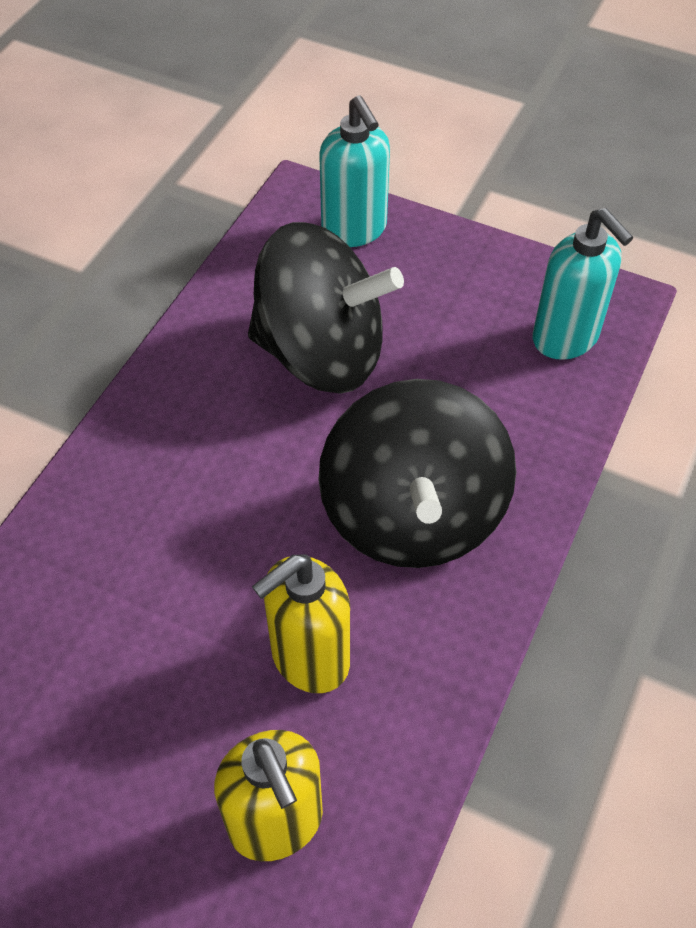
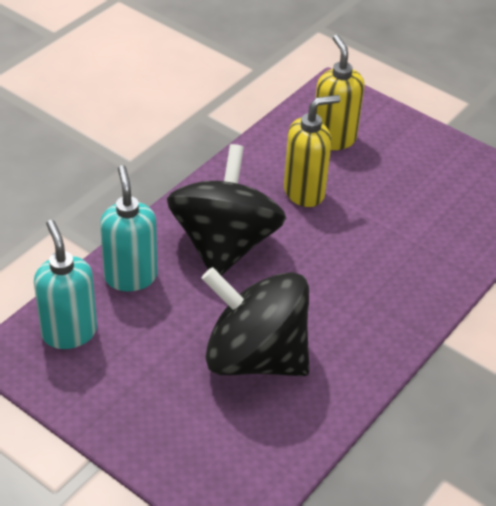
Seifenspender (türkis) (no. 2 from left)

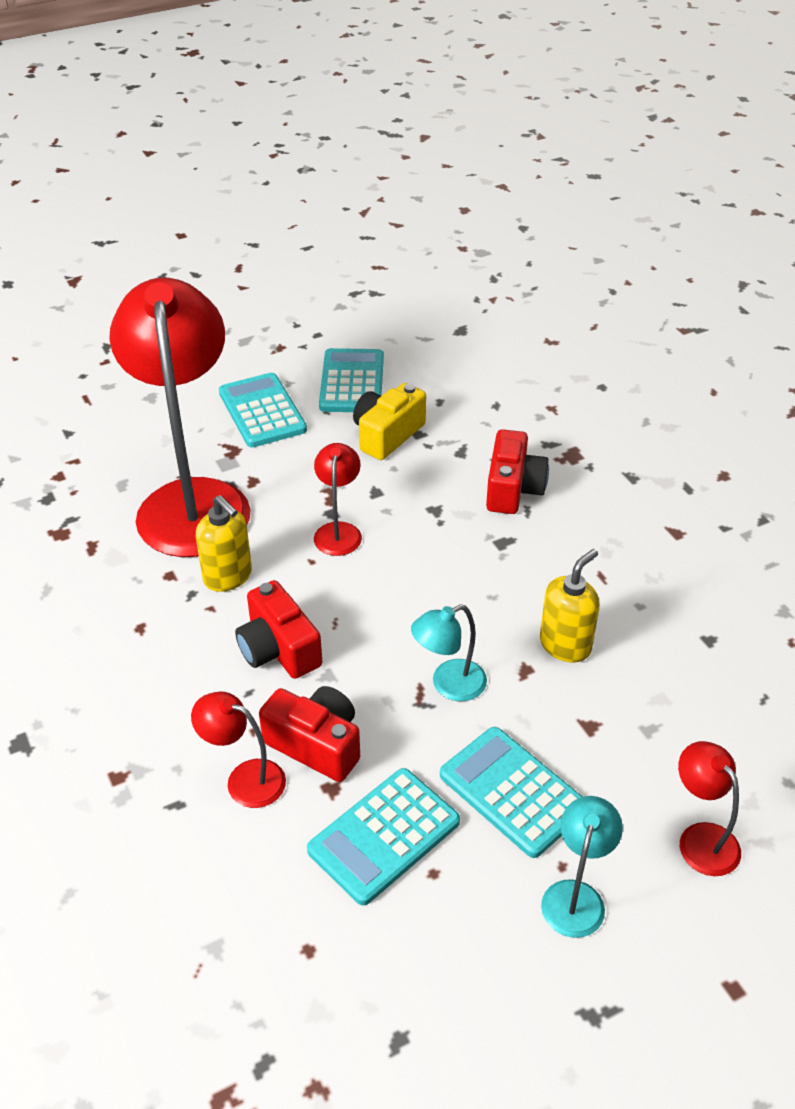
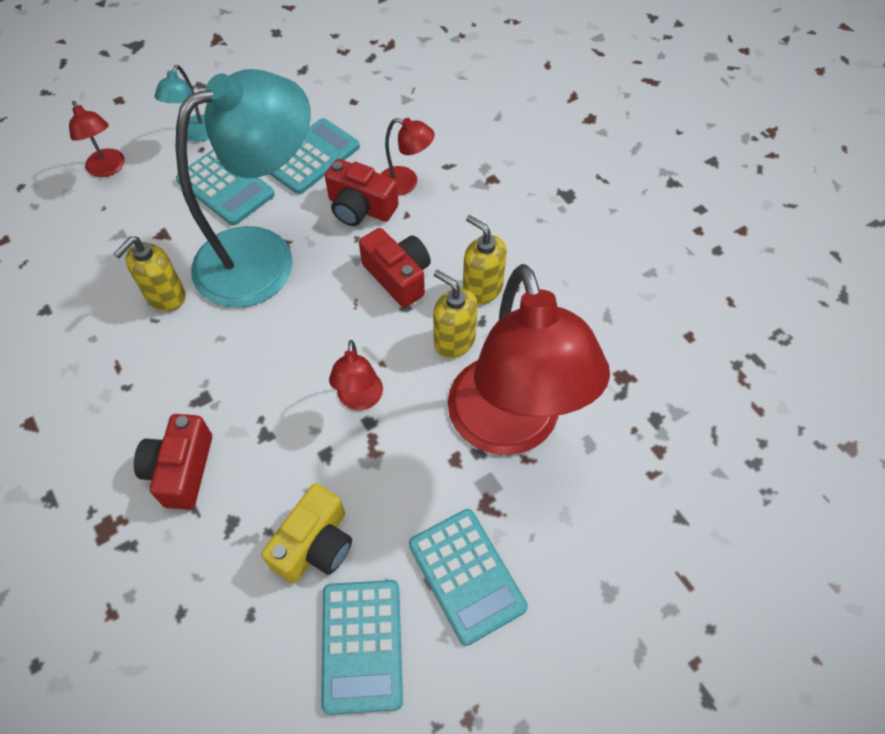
Seifenspender (gelb) (no. 3 from left)
Lampe (türkis) (no. 2 from left)

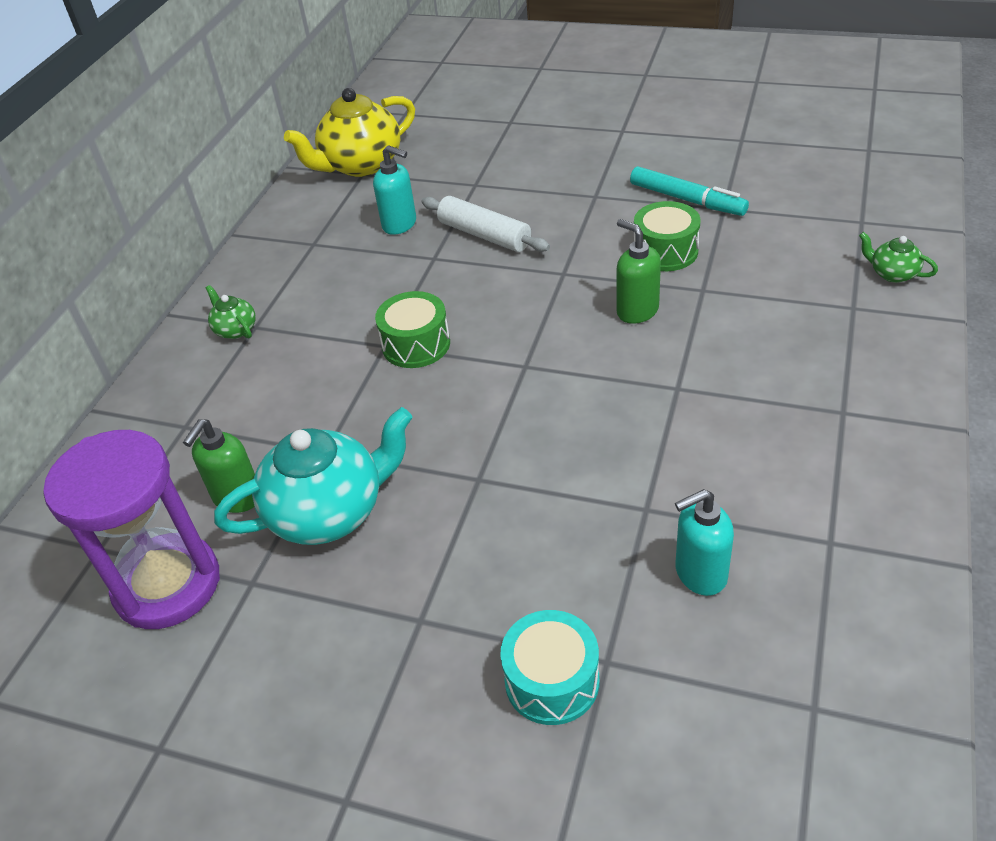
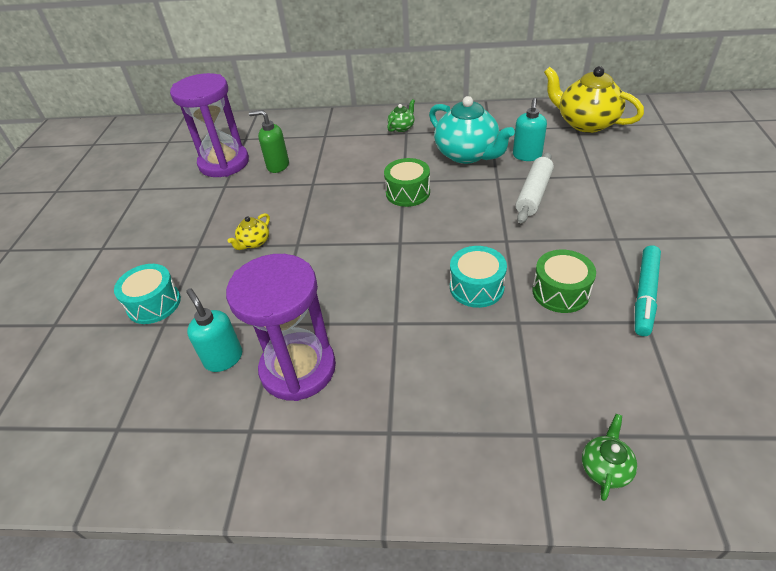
Sanduhr (lila) (no. 2 from left)
Teekanne (gelb) (no. 1 from left)
Teekanne (türkis)
Trommel (türkis) (no. 2 from left)

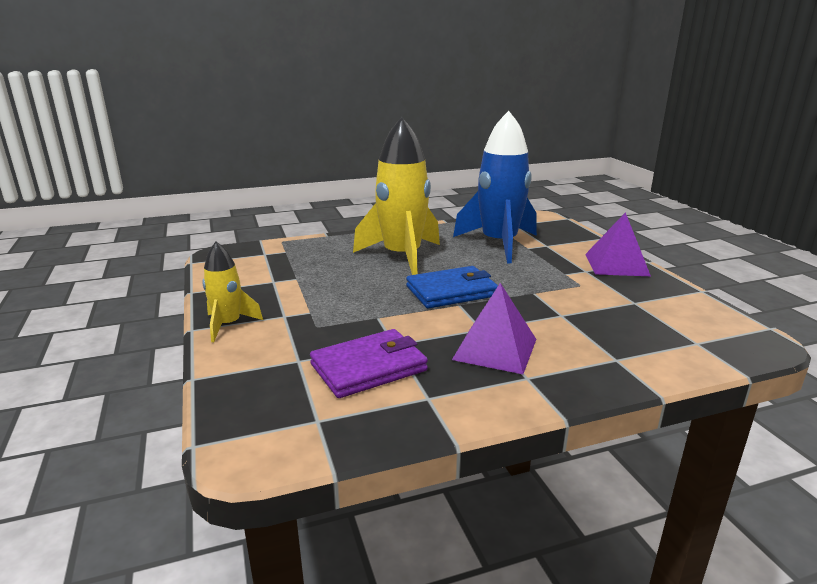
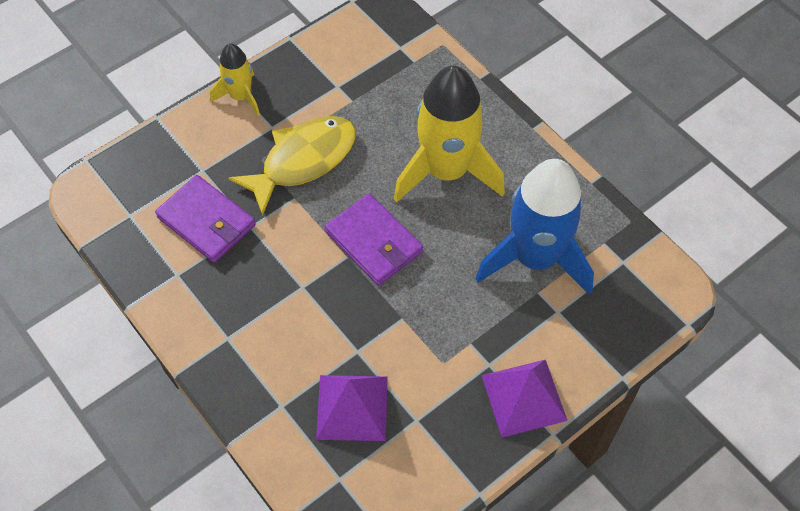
Fisch (gelb)
Pyramide (lila) (no. 1 from left)
Geldbörse (lila) (no. 2 from left)

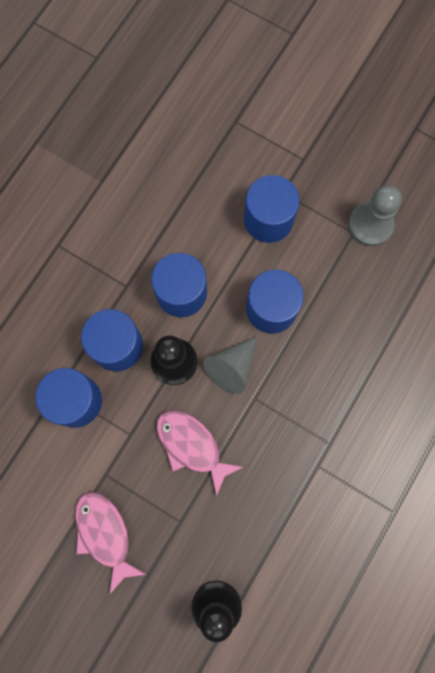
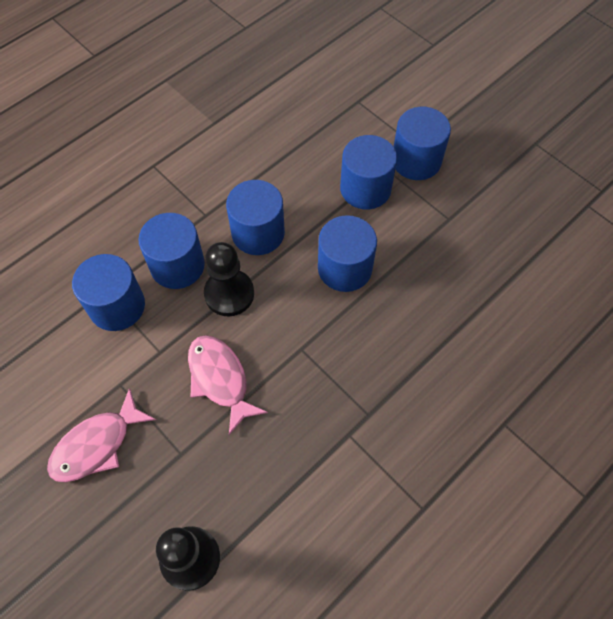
Kegel (grau)
Bauer (grau)
Vollzylinder (blau) (no. 6 from left)
Fisch (rosa) (no. 1 from left)

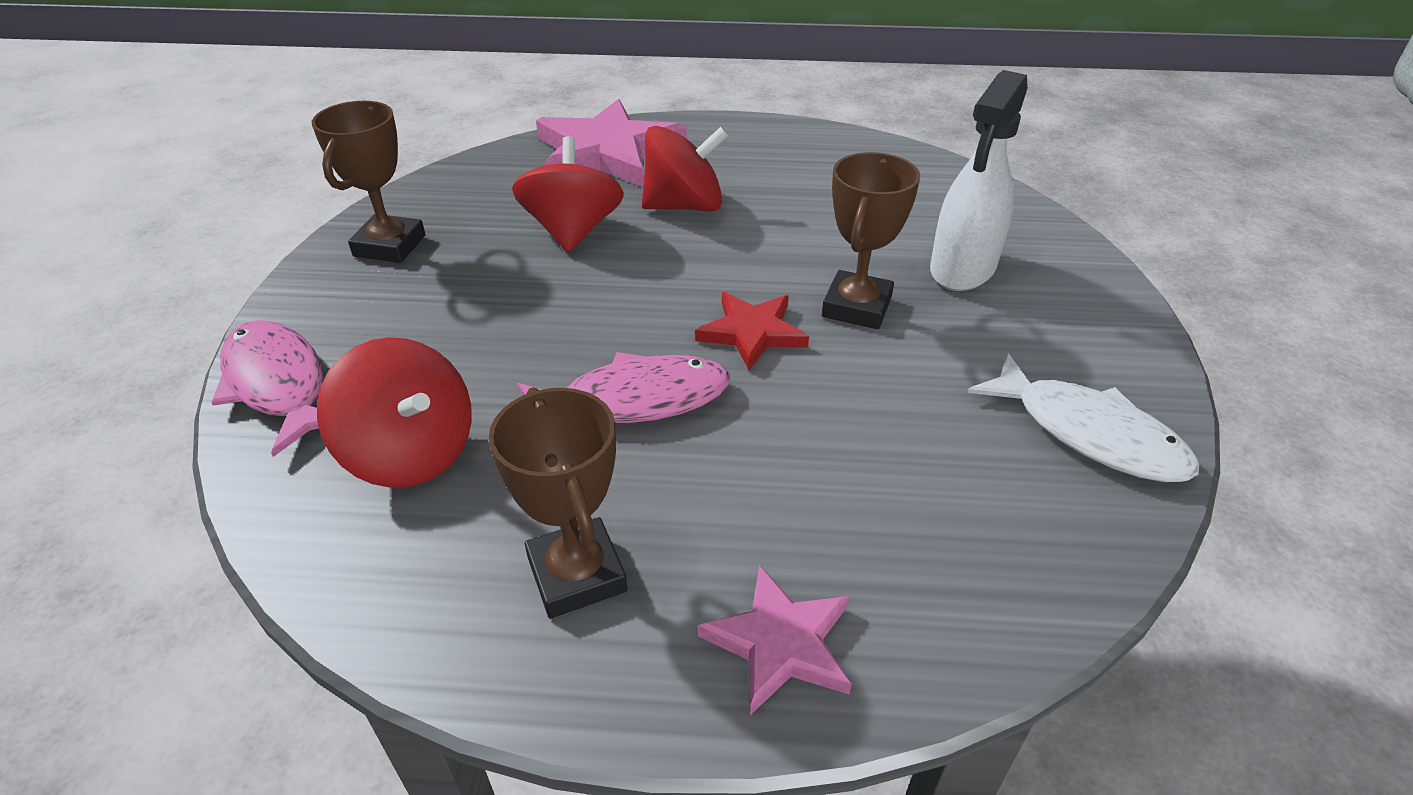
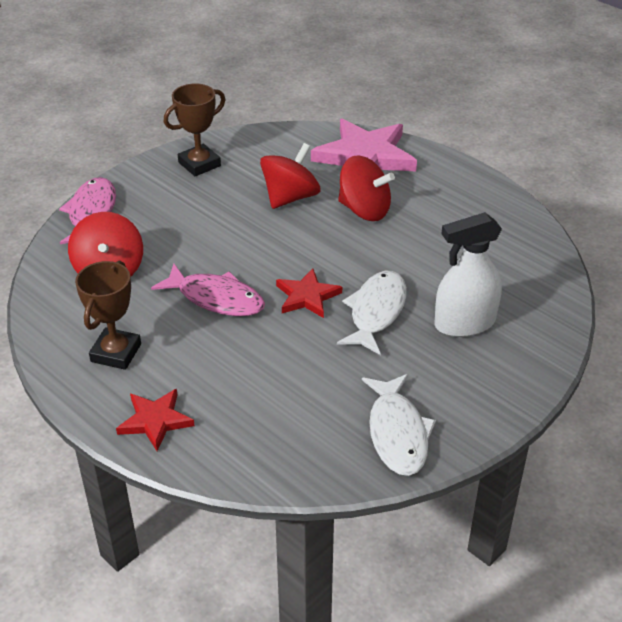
Fisch (weiß) (no. 1 from left)
Stern (rot) (no. 1 from left)

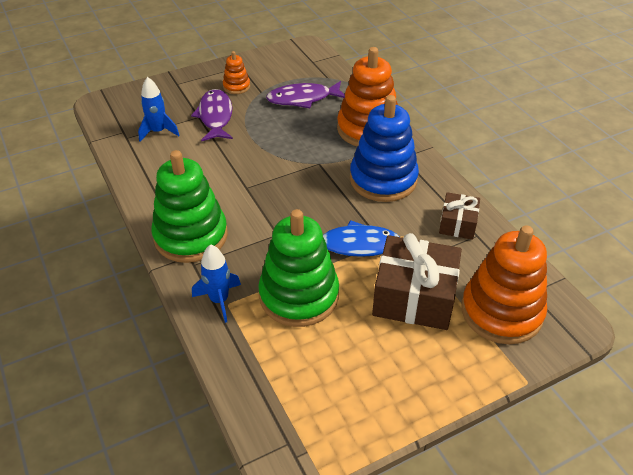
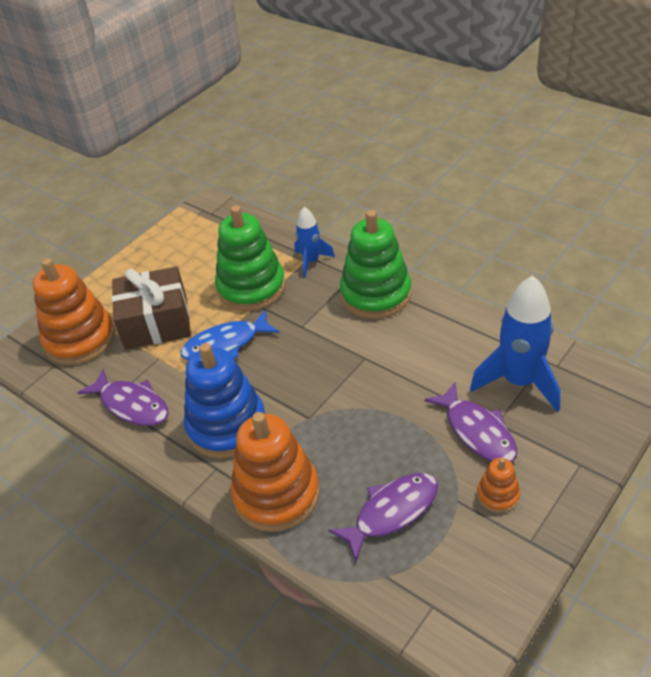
Fisch (lila) (no. 1 from left)
Rakete (blau) (no. 2 from left)

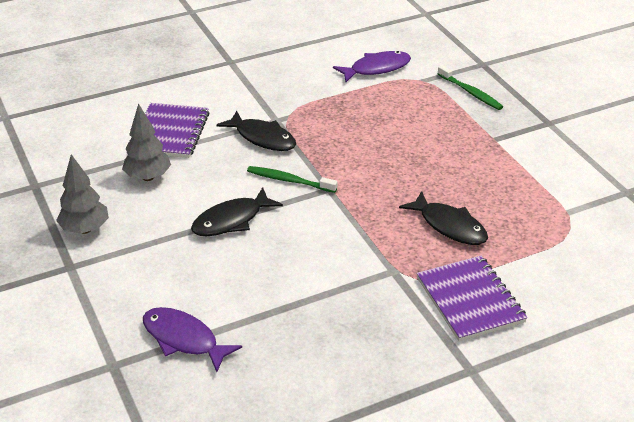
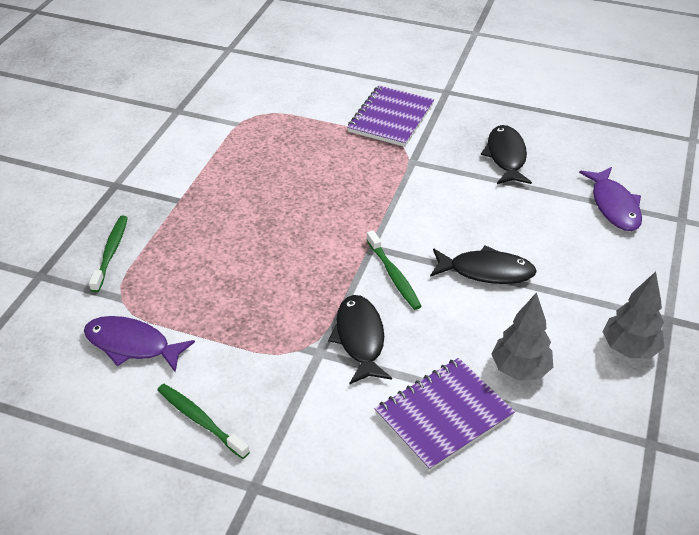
Zahnbürste (grün) (no. 2 from left)
Fisch (schwarz) (no. 3 from left)

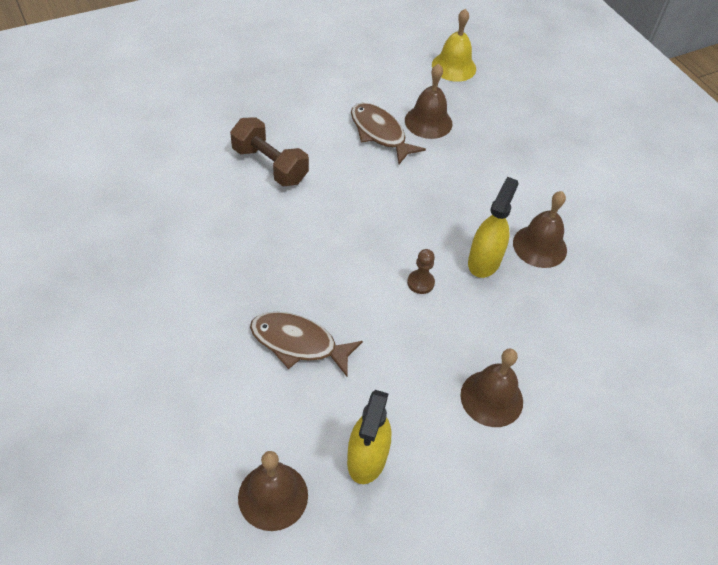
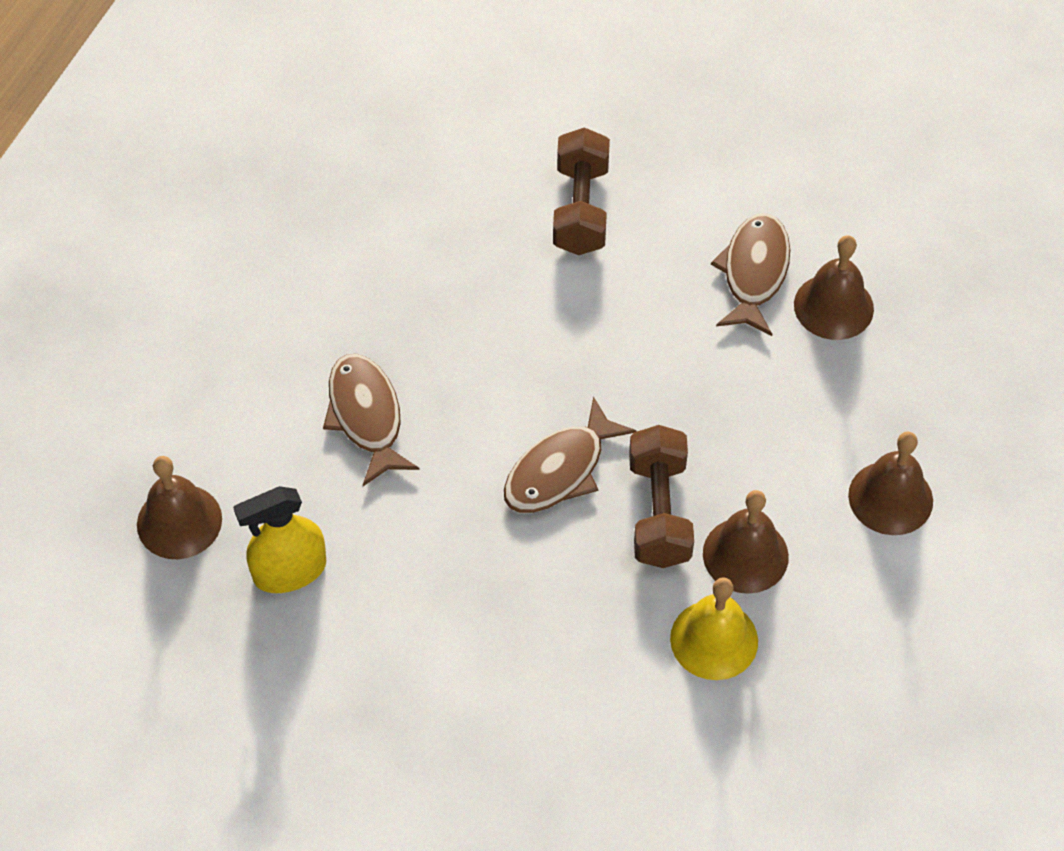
Glocke (gelb)
Glocke (braun) (no. 4 from left)
Fisch (braun) (no. 2 from left)
Hantel (braun) (no. 2 from left)

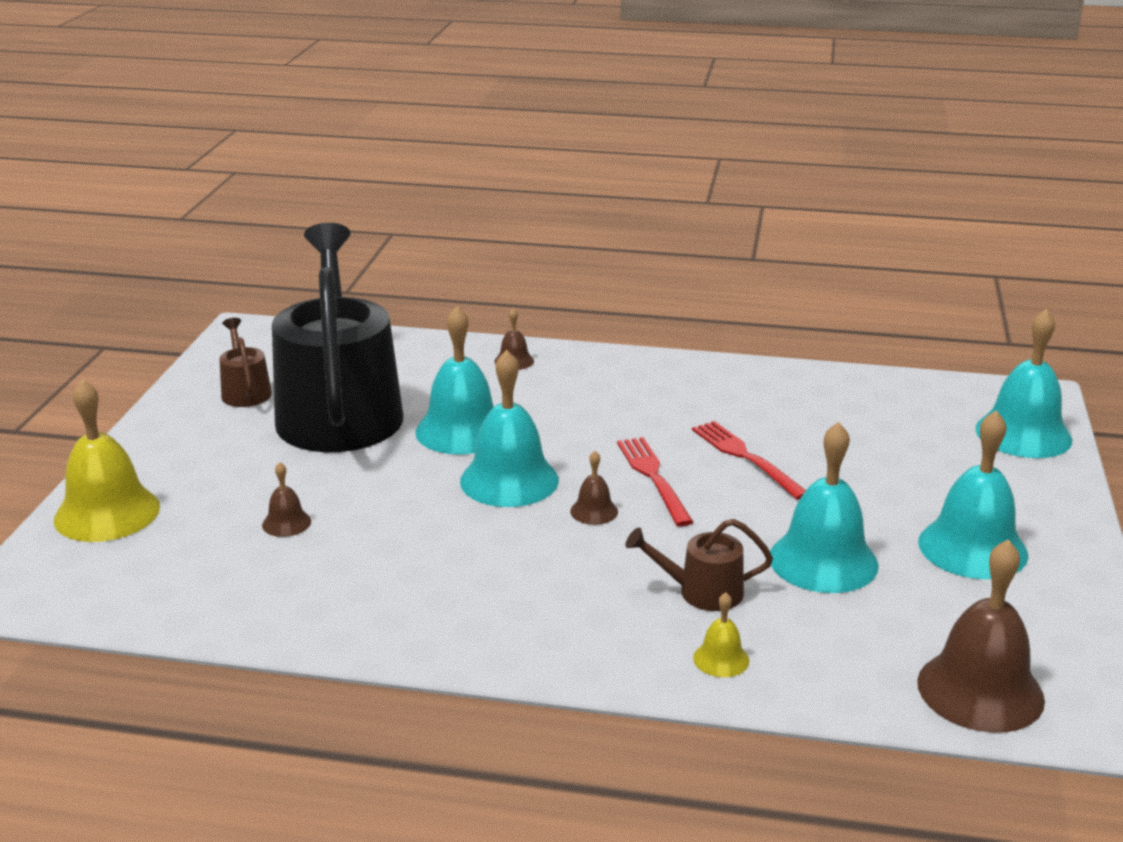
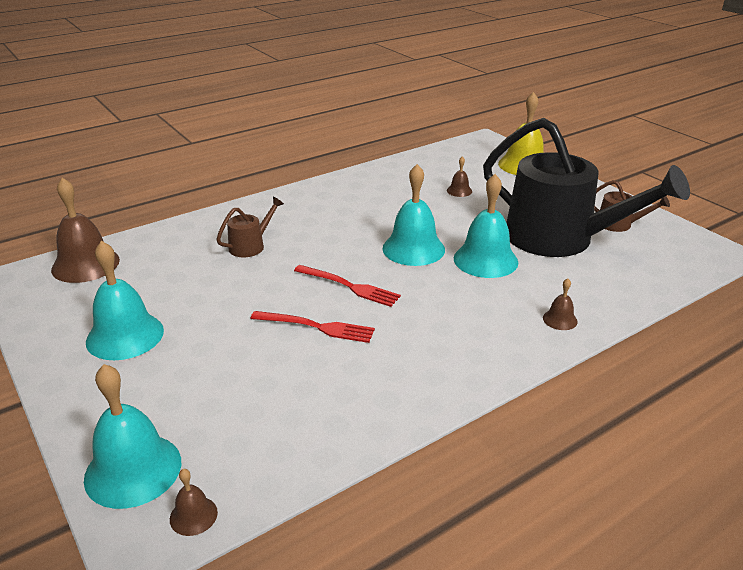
Glocke (gelb) (no. 2 from left in the first image)
Glocke (türkis) (no. 3 from left in the first image)
Glocke (braun) (no. 2 from left)

